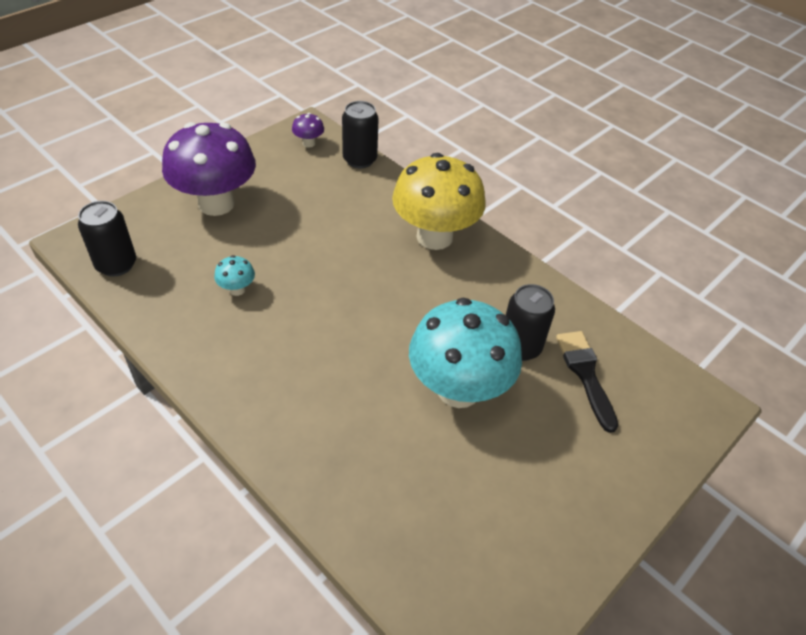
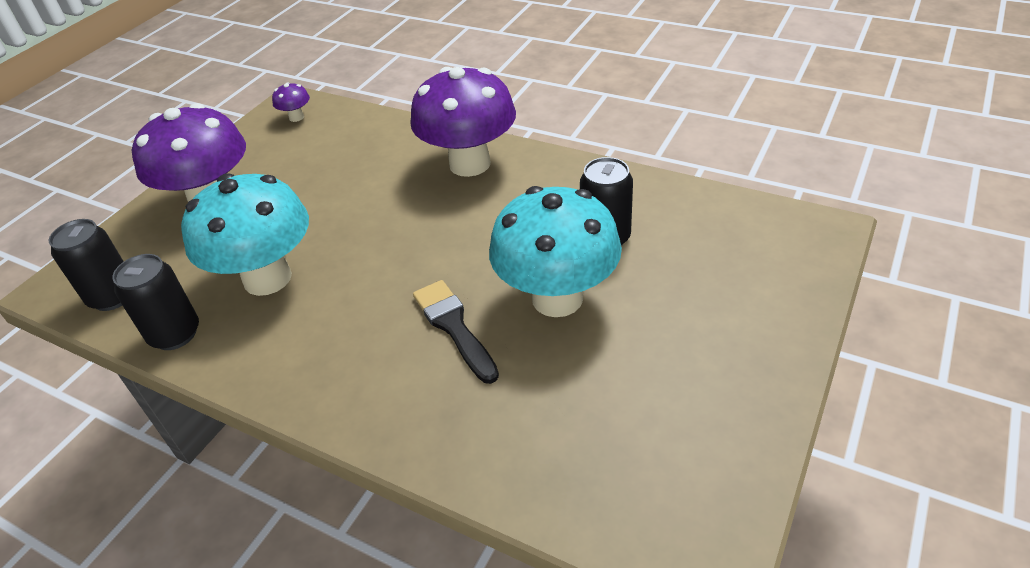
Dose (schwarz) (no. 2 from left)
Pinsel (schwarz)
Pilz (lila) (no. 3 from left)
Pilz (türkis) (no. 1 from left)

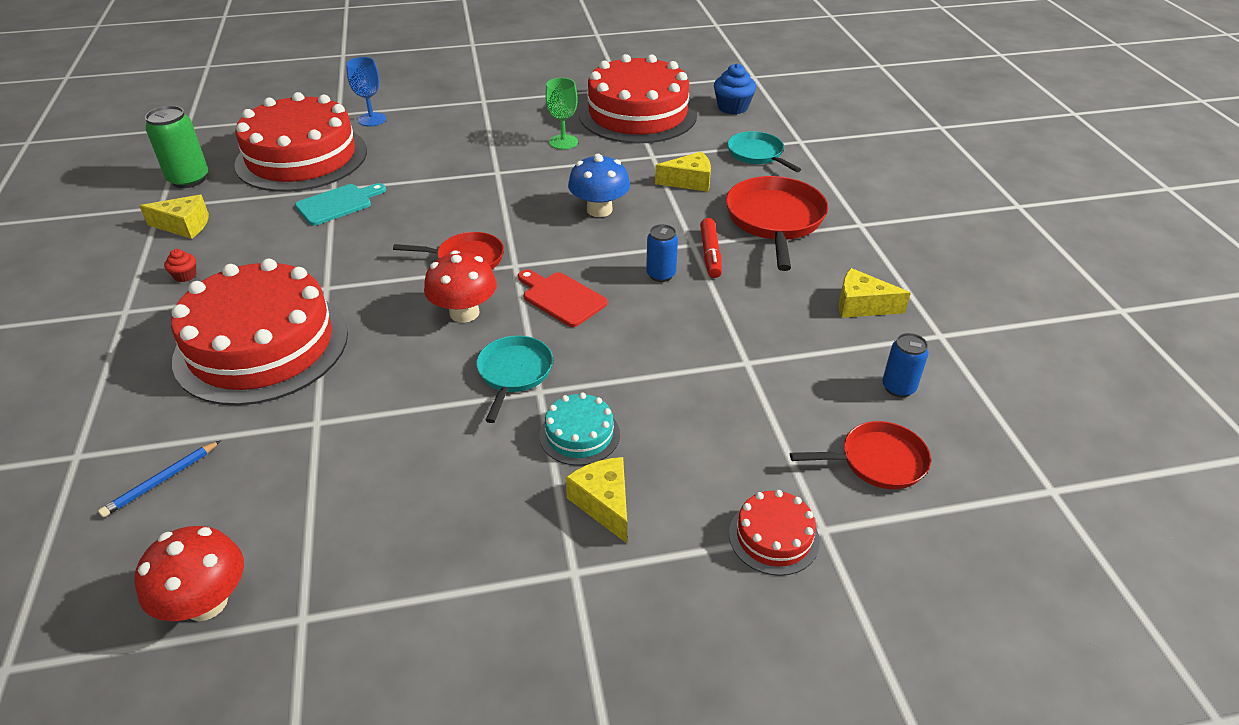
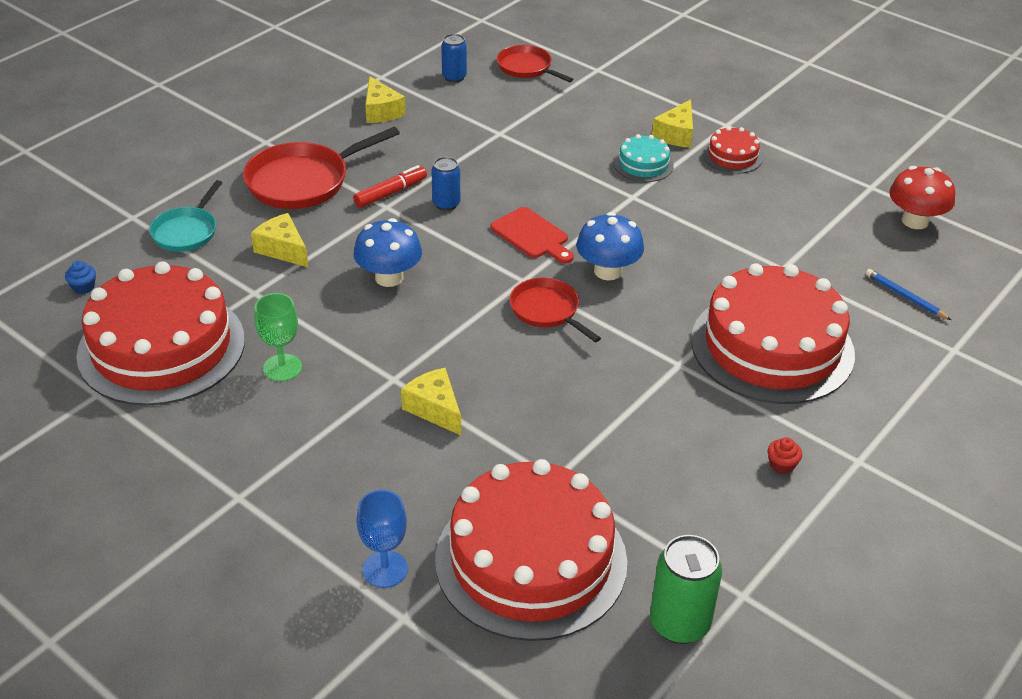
Schneidebrett (türkis)
Pfanne (türkis) (no. 1 from left in the first image)
Käse (gelb) (no. 3 from left)
Kuchen (rot) (no. 3 from left)
Pilz (blau) (no. 2 from left)
Bleistift (blau)
Schneidebrett (rot)
Muffin (blau)

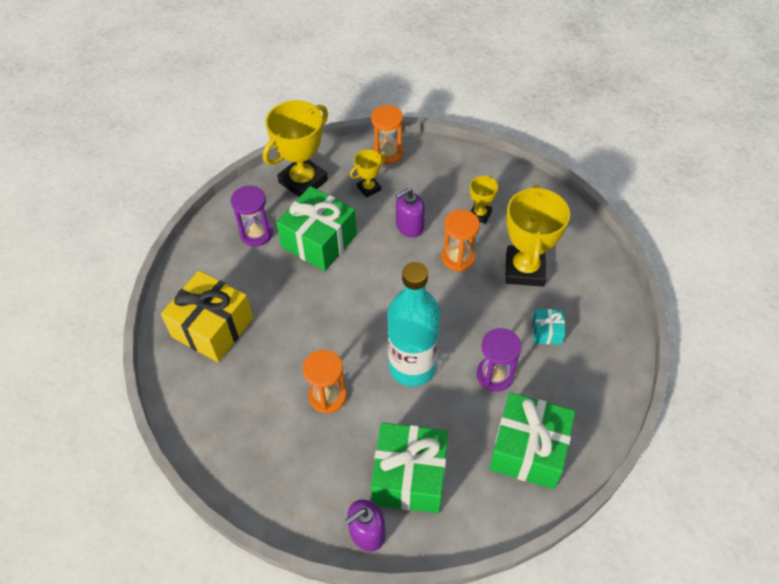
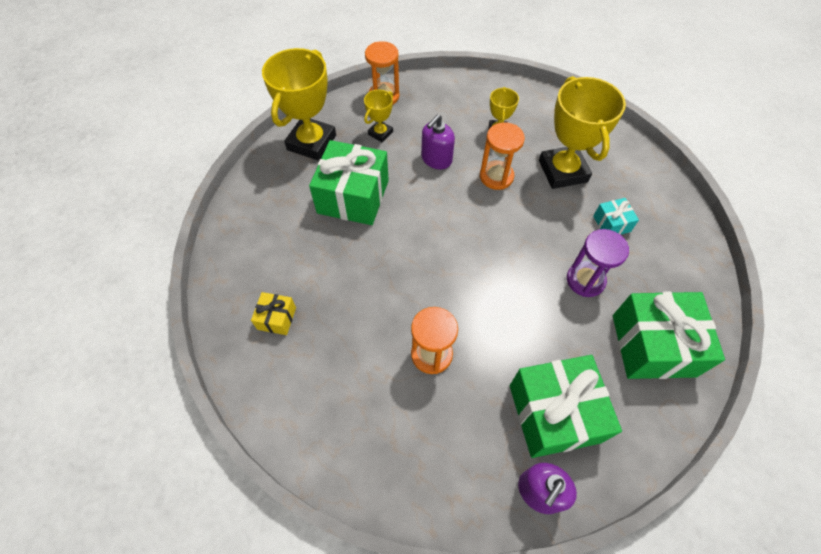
Sanduhr (lila) (no. 1 from left in the first image)
Flasche (türkis)
Geschenk (gelb)

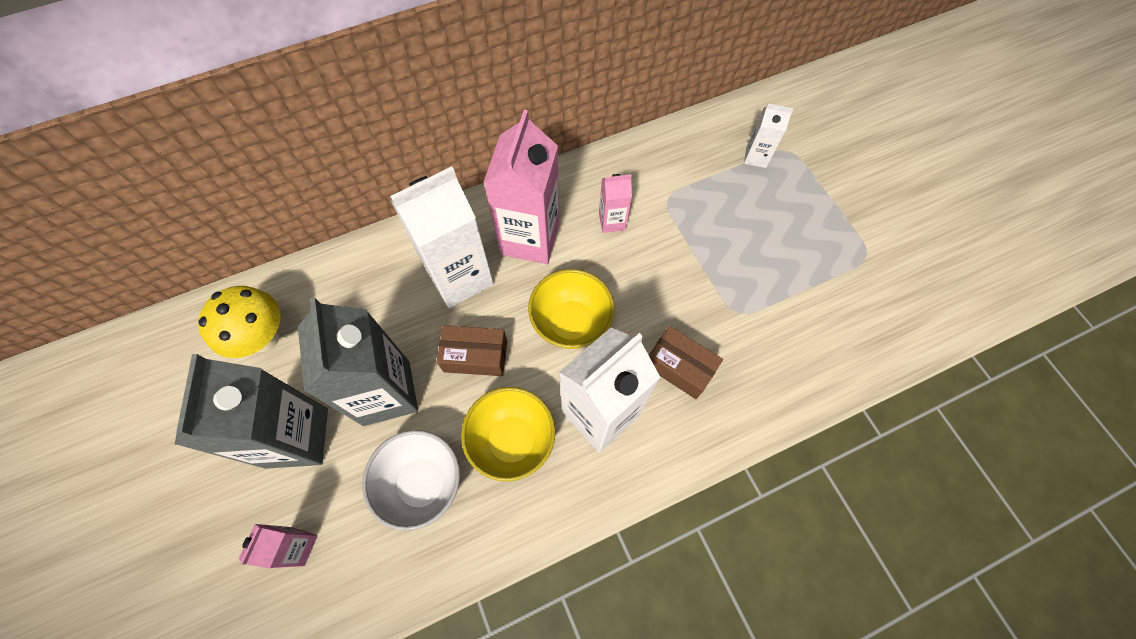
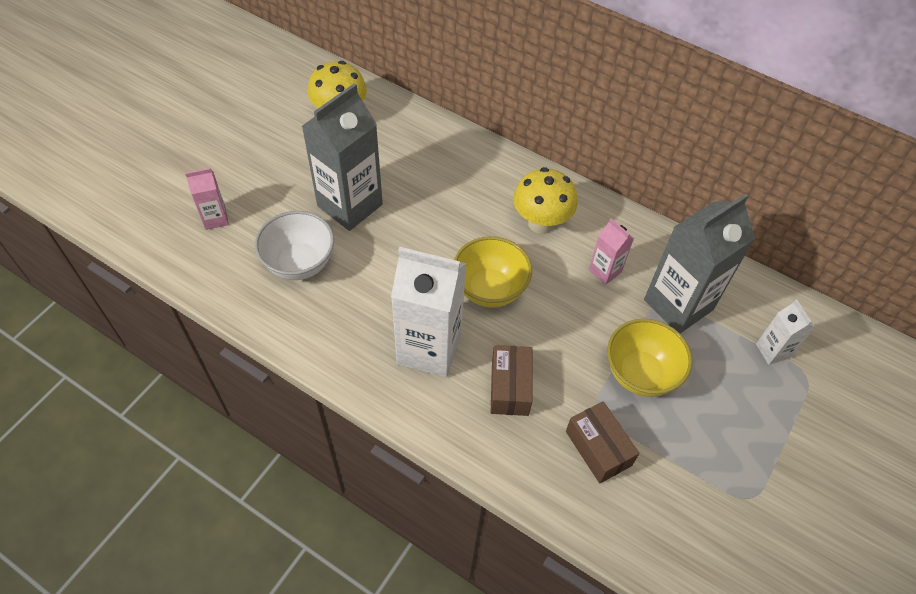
Getränkekarton (weiß) (no. 1 from left in the first image)
Getränkekarton (grau) (no. 2 from left)
Schachtel (braun) (no. 2 from left)
Schüssel (gelb) (no. 2 from left)
Pilz (gelb) (no. 2 from left)

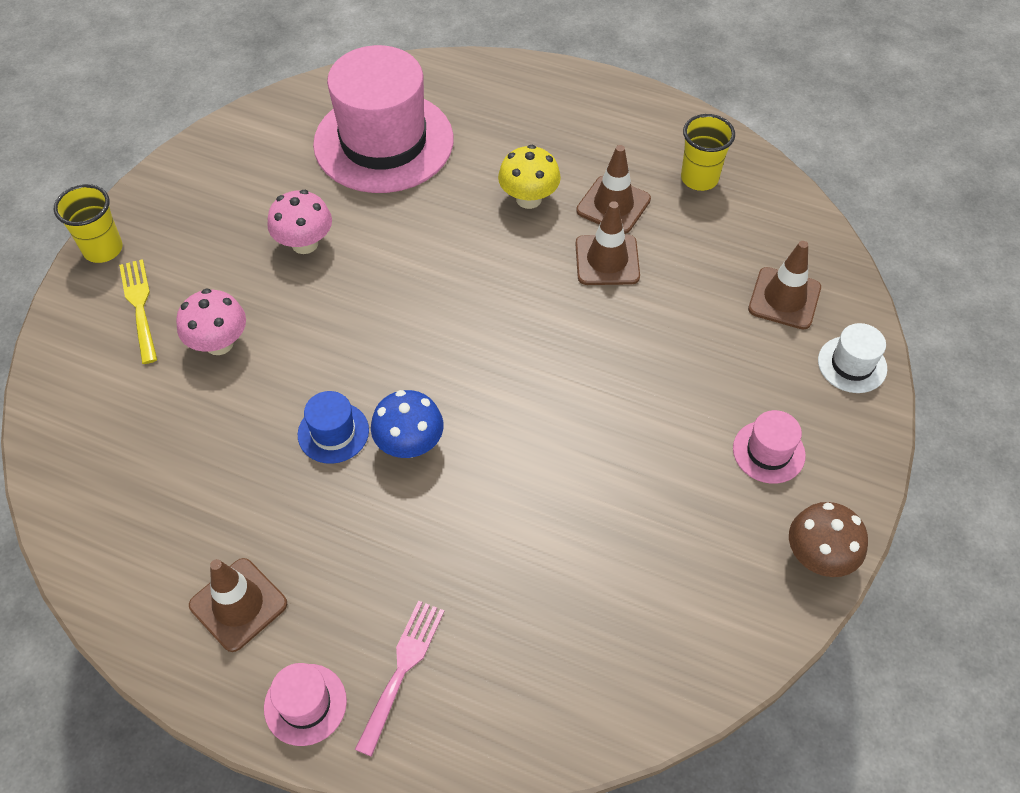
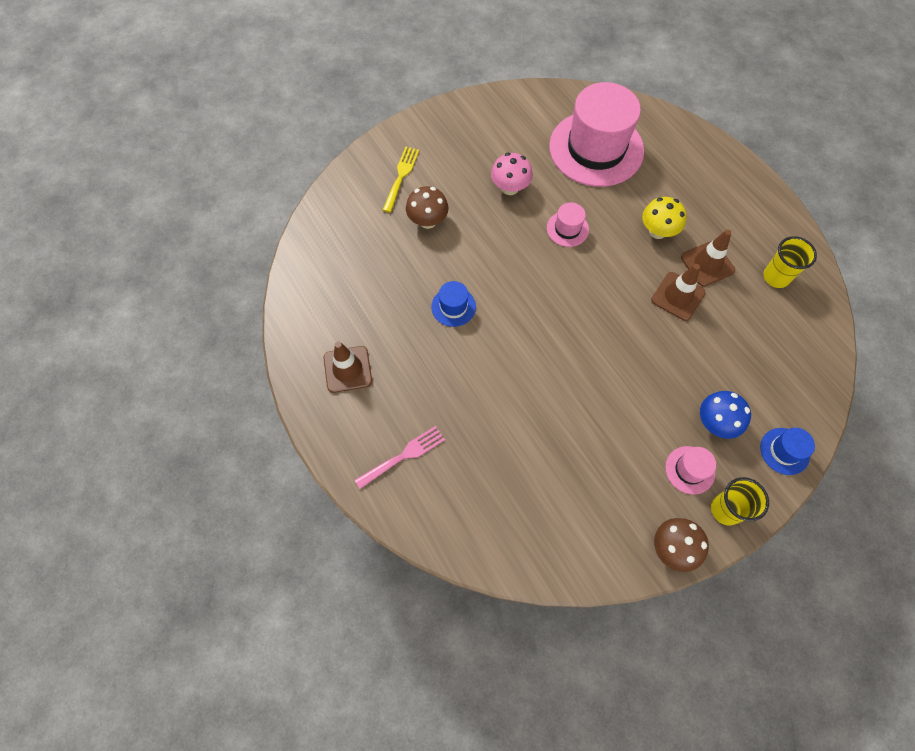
Leitkegel (braun) (no. 4 from left in the first image)
Becher (gelb) (no. 1 from left)
Hut (rosa) (no. 1 from left)
Pilz (blau)
Pilz (braun) (no. 1 from left)
Hut (blau) (no. 2 from left)

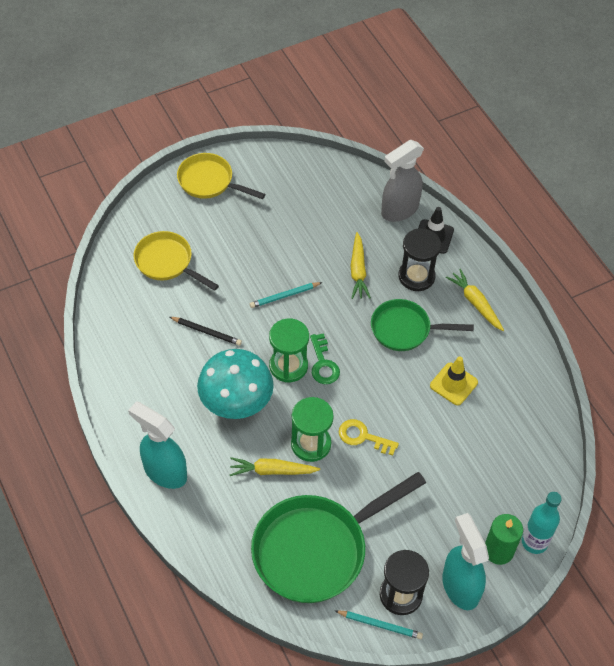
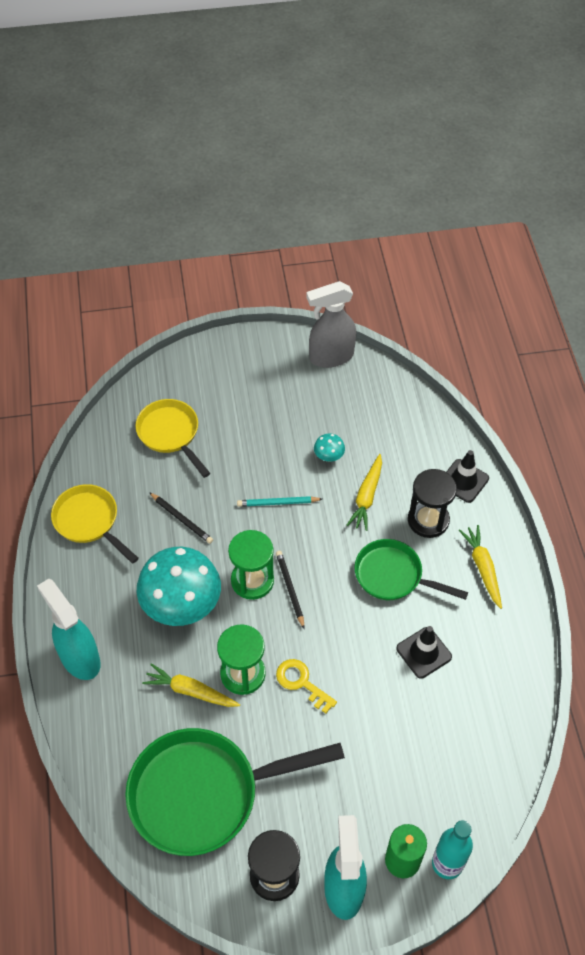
Bleistift (türkis) (no. 2 from left in the first image)
Pilz (türkis) (no. 2 from left)
Pfanne (gelb) (no. 1 from left)
Sprühflasche (grau)
Bleistift (schwarz) (no. 2 from left)
Leitkegel (schwarz) (no. 1 from left)

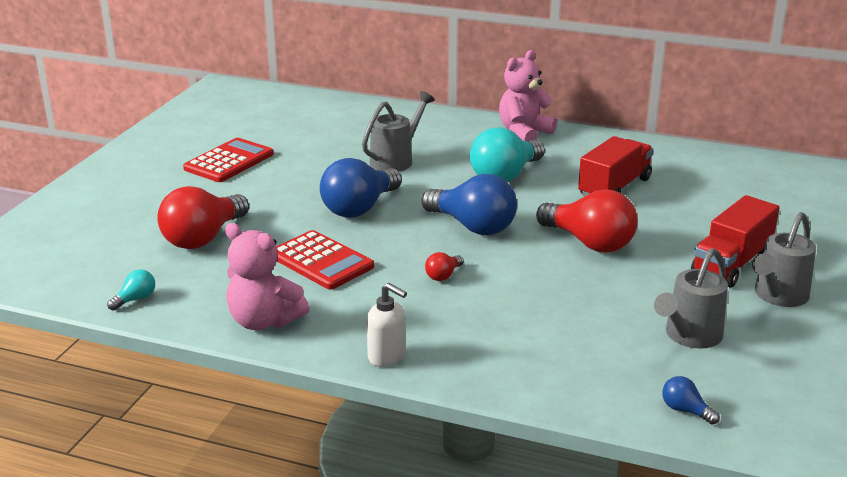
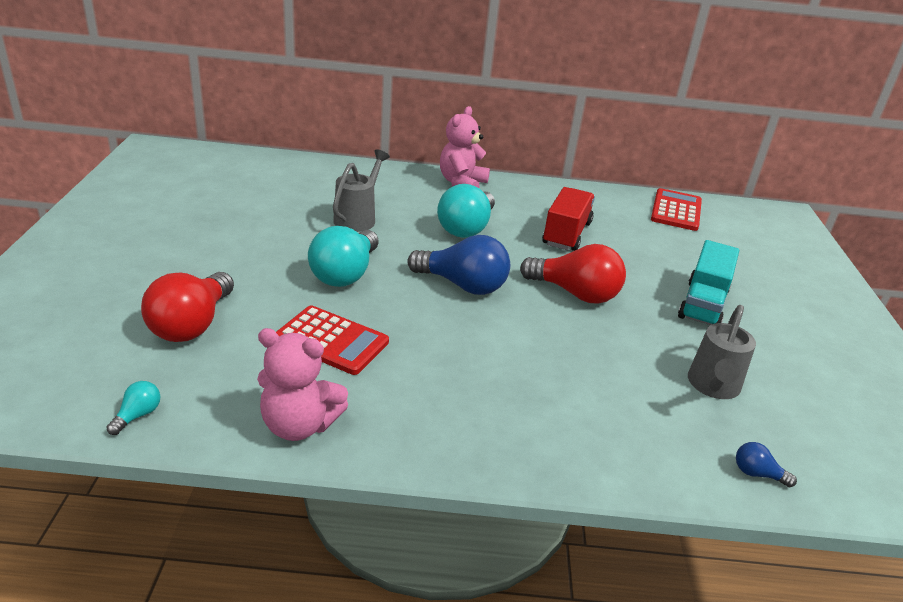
Seifenspender (weiß)
Glühbirne (rot) (no. 2 from left in the first image)
Gießkanne (grau) (no. 3 from left in the first image)
Taschenrechner (rot) (no. 2 from left)
Glühbirne (türkis) (no. 2 from left)
Lastwagen (türkis)

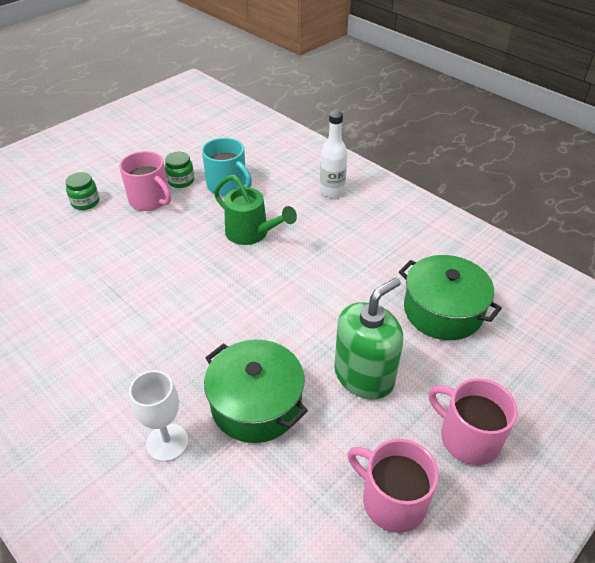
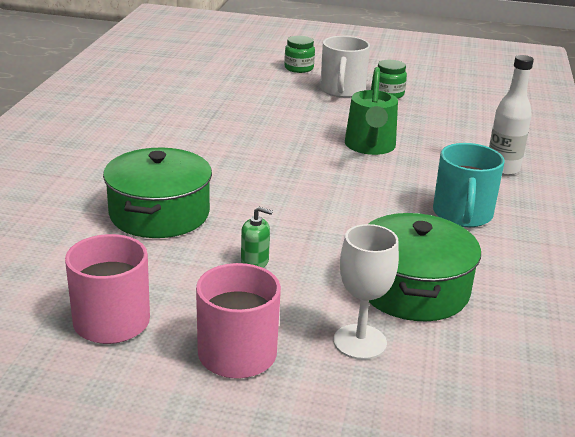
Kelch (weiß)
Tasse (türkis)
Tasse (weiß)
Seifenspender (grün)

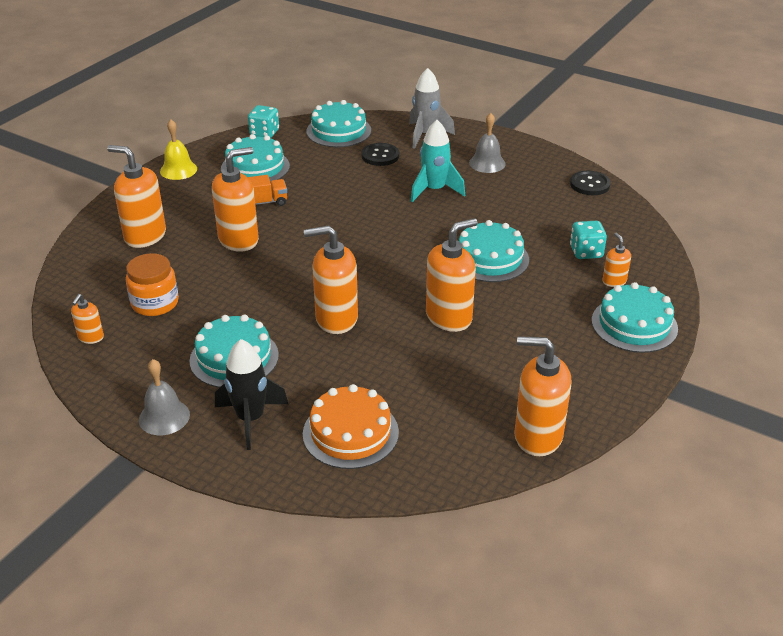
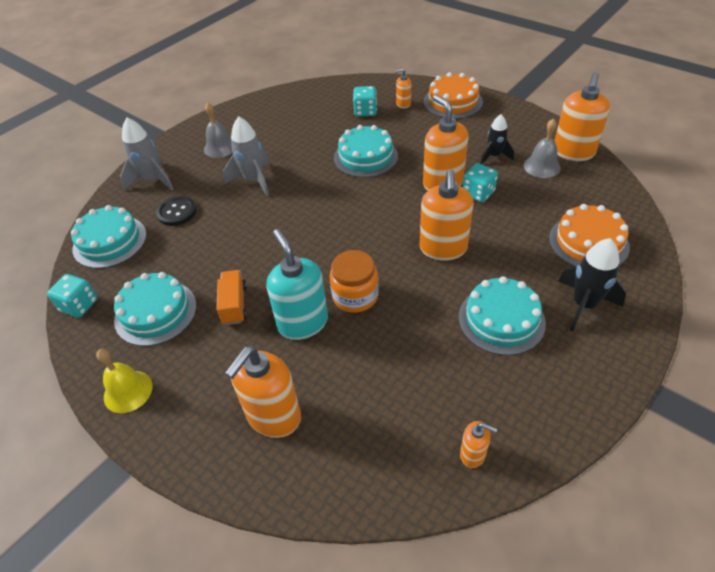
Knopf (schwarz) (no. 2 from left in the first image)
Spielwürfel (türkis) (no. 3 from left)
Rakete (schwarz) (no. 1 from left)
Einmachglas (orange)
Glocke (grau) (no. 2 from left)
Seifenspender (türkis)
Rakete (grau) (no. 2 from left)
Kuchen (orange) (no. 1 from left)

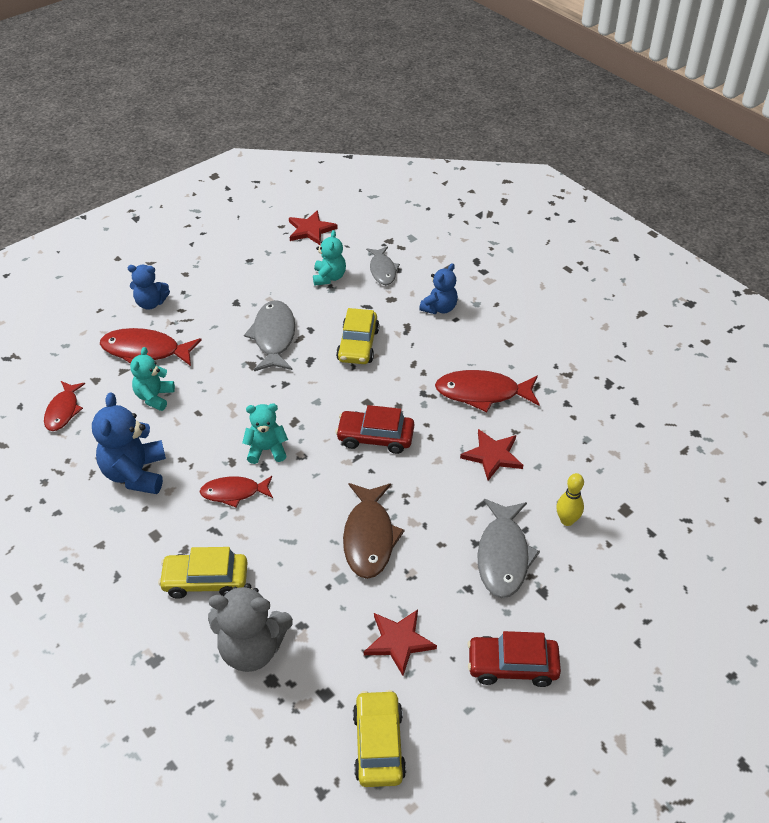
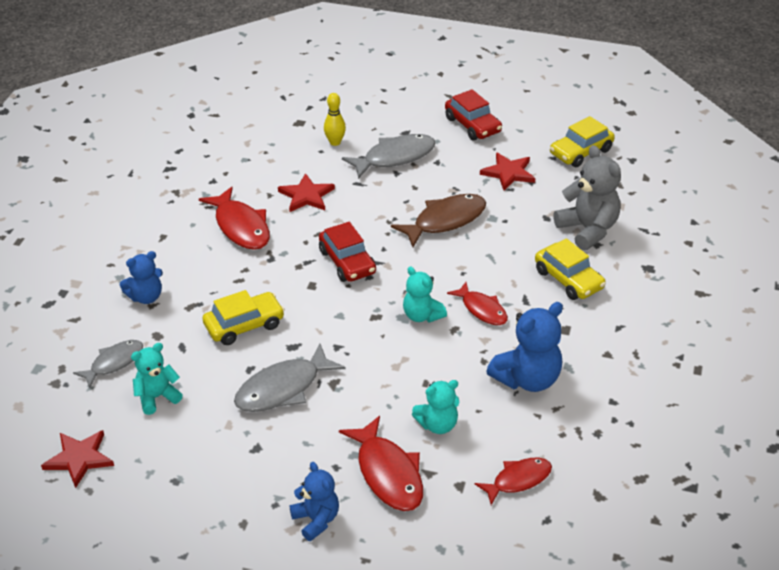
Teddybär (blau) (no. 1 from left)

